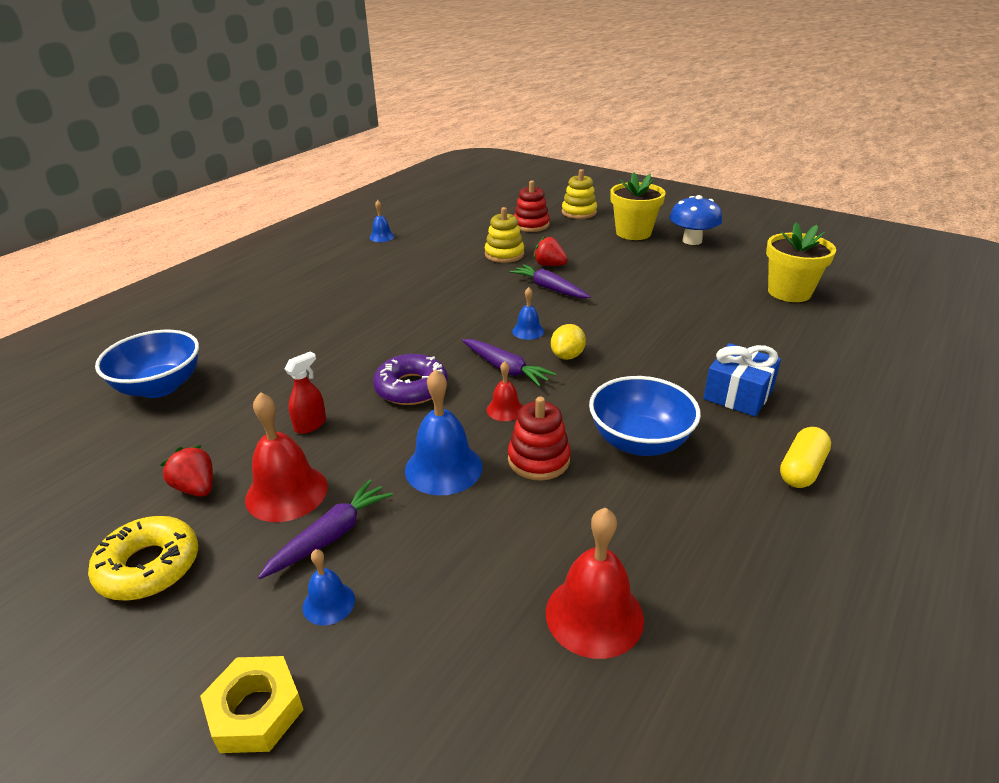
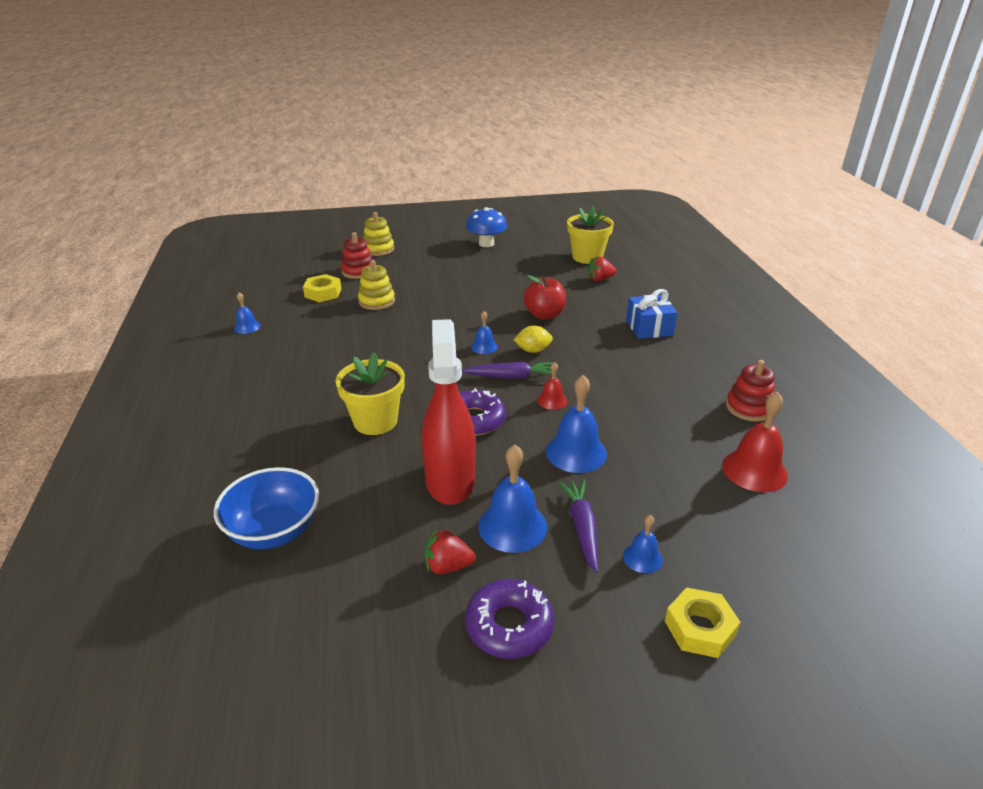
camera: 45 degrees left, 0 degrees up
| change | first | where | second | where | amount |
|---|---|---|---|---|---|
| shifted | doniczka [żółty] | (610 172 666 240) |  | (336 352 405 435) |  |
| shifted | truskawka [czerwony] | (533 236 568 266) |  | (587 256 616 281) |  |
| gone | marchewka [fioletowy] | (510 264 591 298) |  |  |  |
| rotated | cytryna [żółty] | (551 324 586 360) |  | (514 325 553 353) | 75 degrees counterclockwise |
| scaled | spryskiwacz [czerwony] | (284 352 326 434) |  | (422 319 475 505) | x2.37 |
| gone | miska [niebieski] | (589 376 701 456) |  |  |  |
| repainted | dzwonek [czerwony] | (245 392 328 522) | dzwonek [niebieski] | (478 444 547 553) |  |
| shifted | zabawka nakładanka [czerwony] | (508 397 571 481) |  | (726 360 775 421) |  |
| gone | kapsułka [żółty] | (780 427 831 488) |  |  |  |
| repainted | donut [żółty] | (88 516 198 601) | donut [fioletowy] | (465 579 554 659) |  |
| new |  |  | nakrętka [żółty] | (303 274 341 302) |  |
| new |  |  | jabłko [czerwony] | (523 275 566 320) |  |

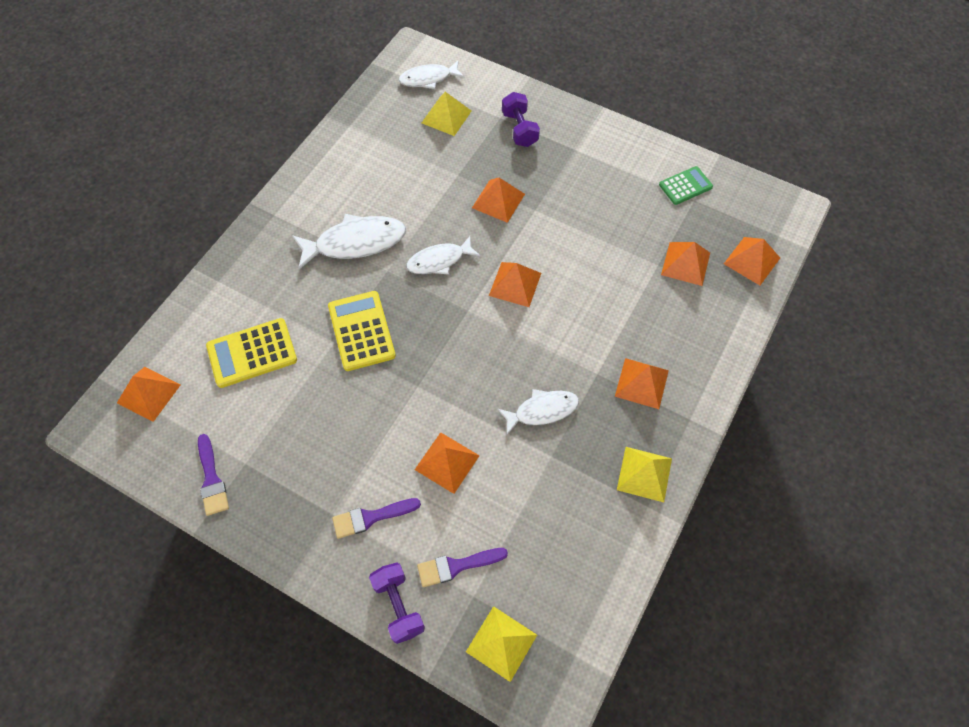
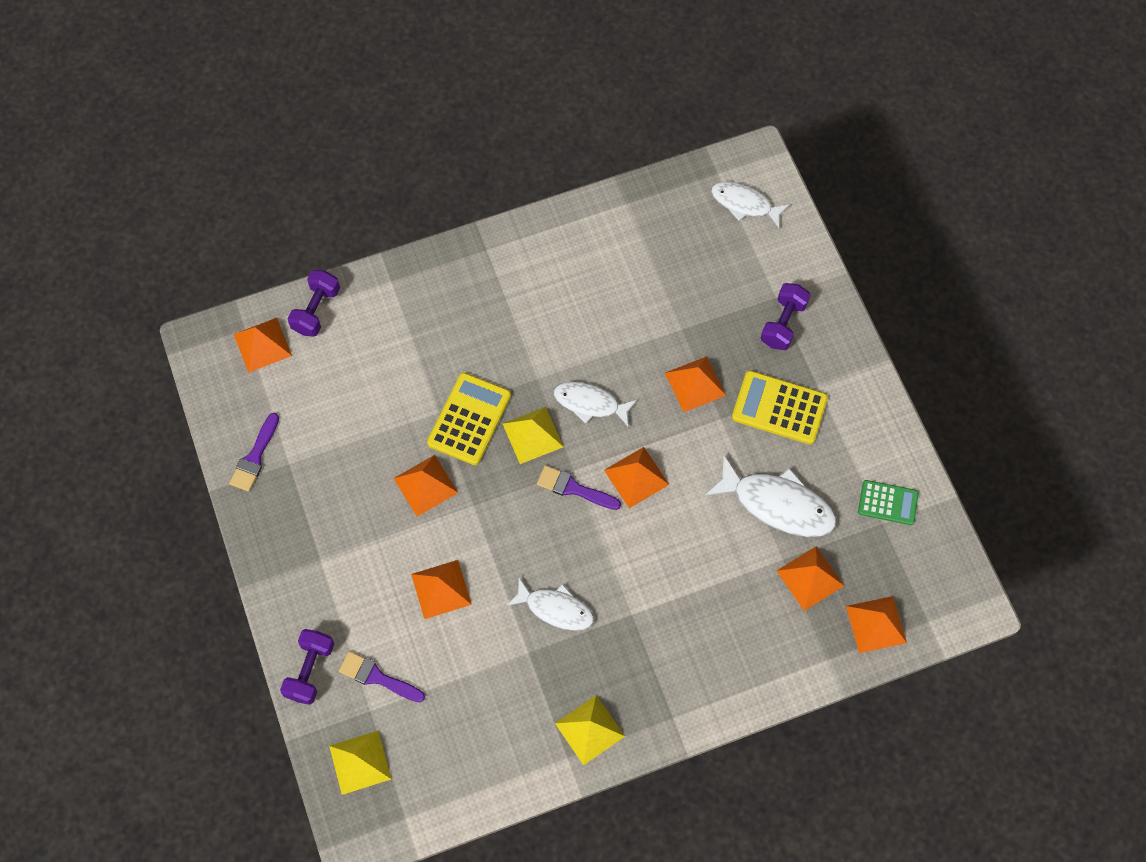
camera: 40 degrees right, 5 degrees up
| change | first | where | second | where | amount |
|---|---|---|---|---|---|
| shifted | piramida [żółty] | (422 92 471 136) |  | (503 407 564 464) |  |
| shifted | ryba [biały] | (292 214 406 269) |  | (705 455 837 537) |  |
| shifted | kalkulator [żółty] | (206 318 297 388) |  | (732 370 828 445) |  |
| shifted | piramida [pomarańczowy] | (615 358 669 409) |  | (393 455 458 517) |  |
| shifted | pędzel [fioletowy] | (332 498 421 539) |  | (537 465 621 510) |  |
| new |  |  | hantel [fioletowy] | (287 270 340 337) |  |

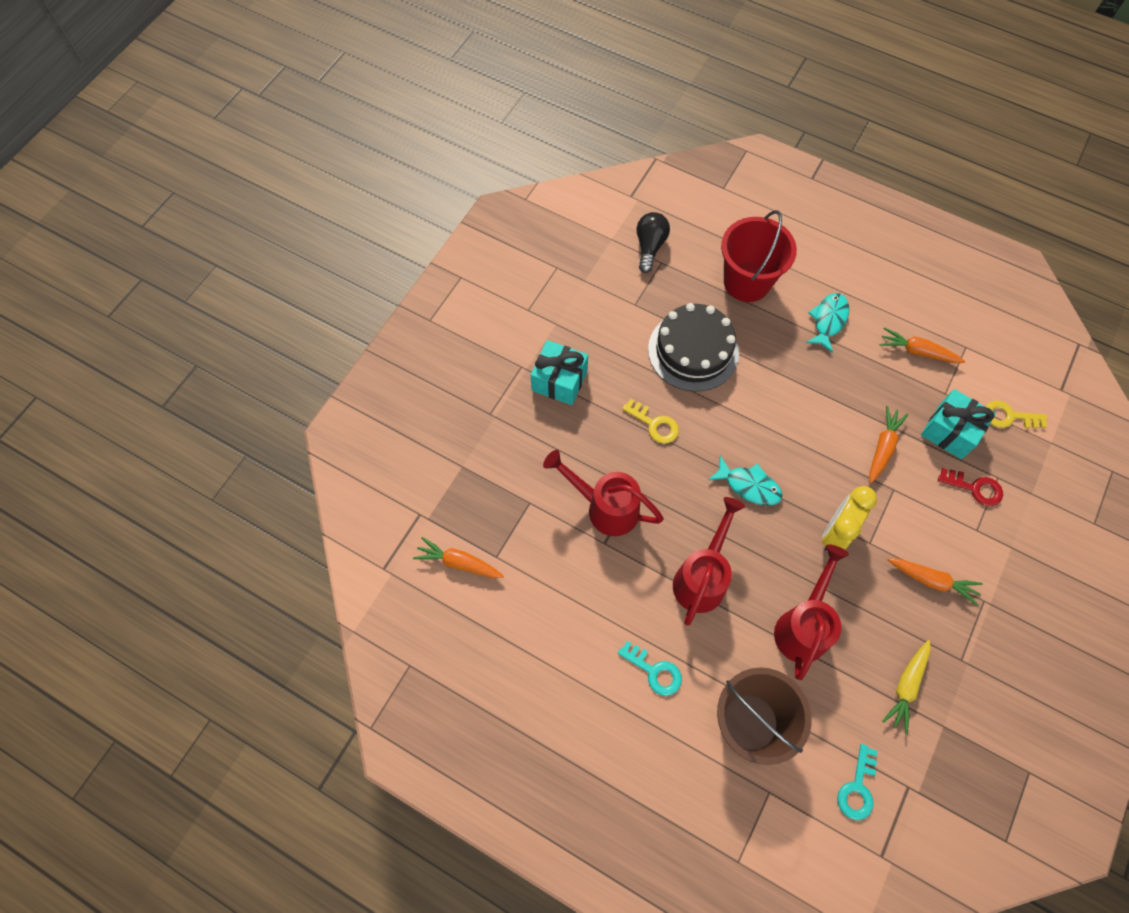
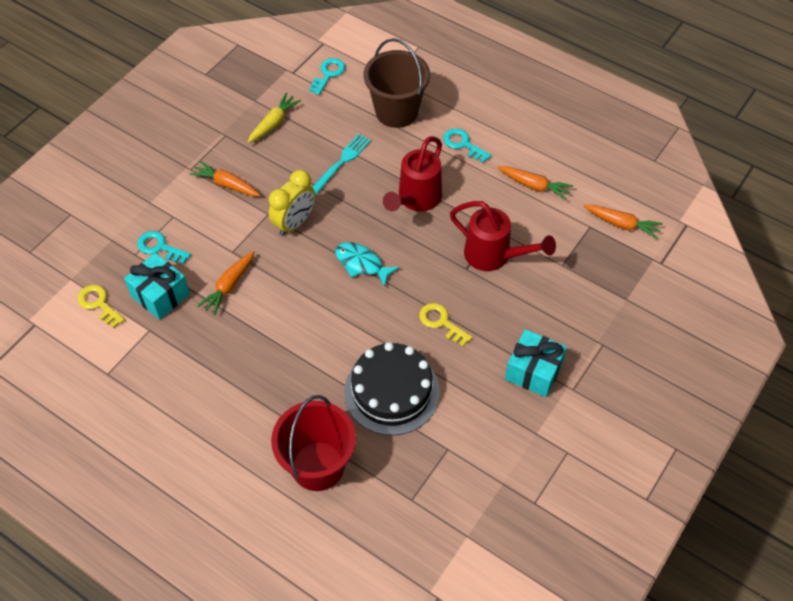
camera: 175 degrees left, 10 degrees down
| change | first | where | second | where | amount |
|---|---|---|---|---|---|
| gone | żarówka [czarny] | (637 212 670 273) |  |  |  |
| gone | ryba [turkusowy] | (806 293 849 353) |  |  |  |
| shifted | marchewka [pomarańczowy] | (880 327 965 363) |  | (498 166 573 200) |  |
| rotated | klucz [żółty] | (985 401 1047 428) |  | (78 285 125 328) | 150 degrees counterclockwise |
| repainted | klucz [czerwony] | (938 468 1003 506) | klucz [turkusowy] | (137 231 191 264) |  |
| swapped | konewka [czerwony] | (774 544 849 680) | widelec [turkusowy] | (312 134 371 196) |  |

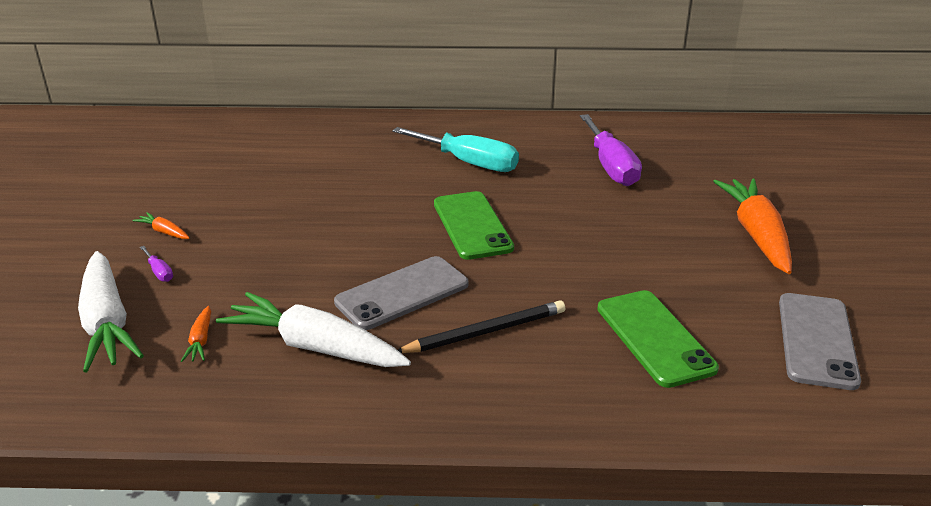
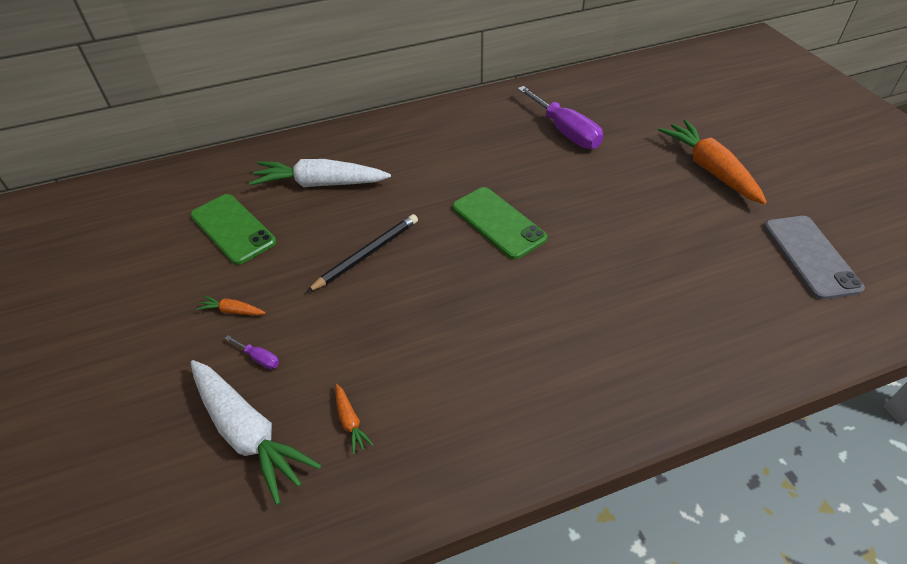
camera: 20 degrees left, 15 degrees up
| change | first | where | second | where | amount |
|---|---|---|---|---|---|
| gone | śrubokręt [turkusowy] | (392 127 519 172) |  |  |  |
| gone | telefon [szary] | (334 256 468 330) |  |  |  |
| shifted | telefon [zielony] | (597 290 719 388) |  | (190 194 276 265) |  |
| shifted | marchewka [biały] | (216 292 411 367) |  | (249 159 391 187) |  |
| shifted | ołówek [czarny] | (398 300 565 353) |  | (307 214 418 292) |  |

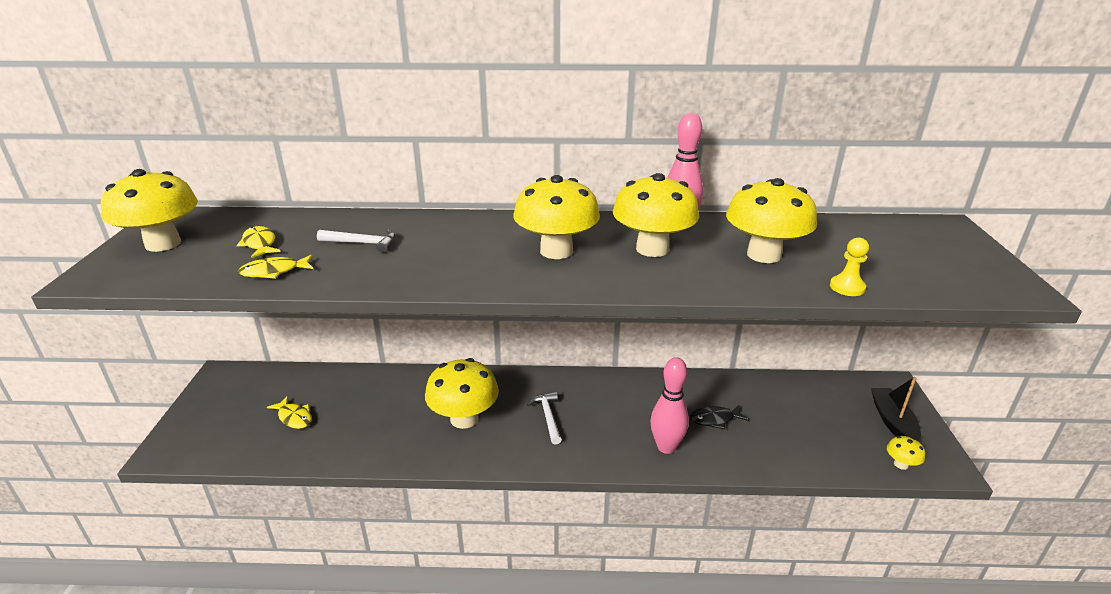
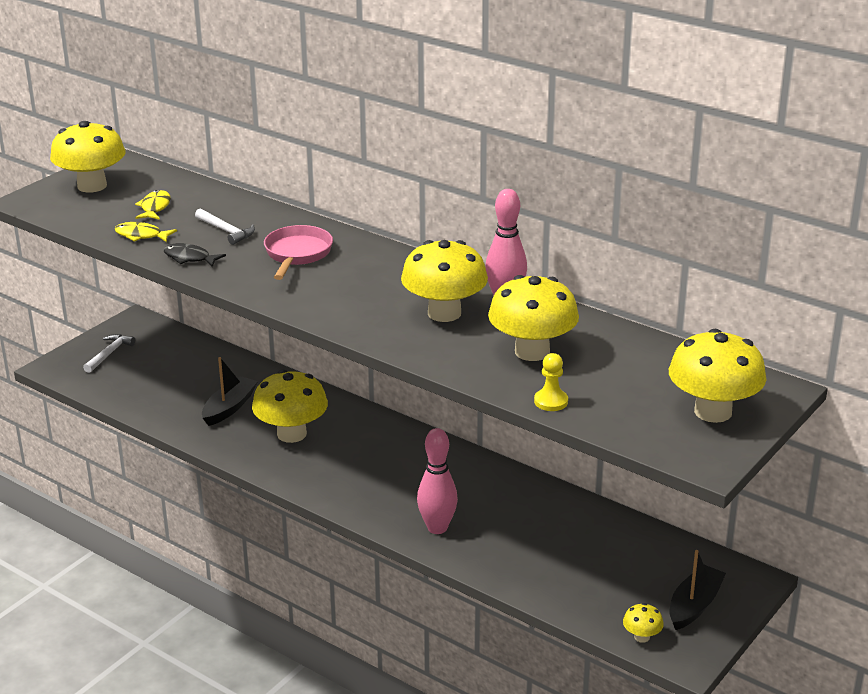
camera: 35 degrees right, 0 degrees up
| change | first | where | second | where | amount |
|---|---|---|---|---|---|
| shifted | grzyb [żółty] | (514 175 600 259) |  | (669 329 767 423) |  |
| shifted | młotek [biały] | (527 392 562 445) |  | (83 334 135 373) |  |
| gone | ryba [żółty] | (267 396 312 429) |  |  |  |
| shifted | ryba [czarny] | (690 405 749 429) |  | (164 243 226 267) |  |
| new |  |  | patelnia [różowy] | (264 225 333 280) |  |
| new |  |  | łódka [czarny] | (202 357 258 426) |  |

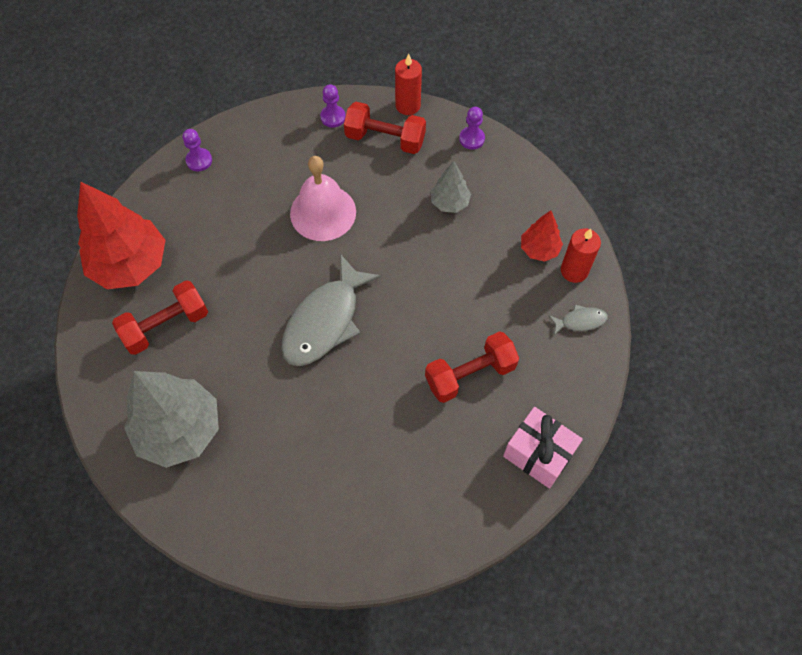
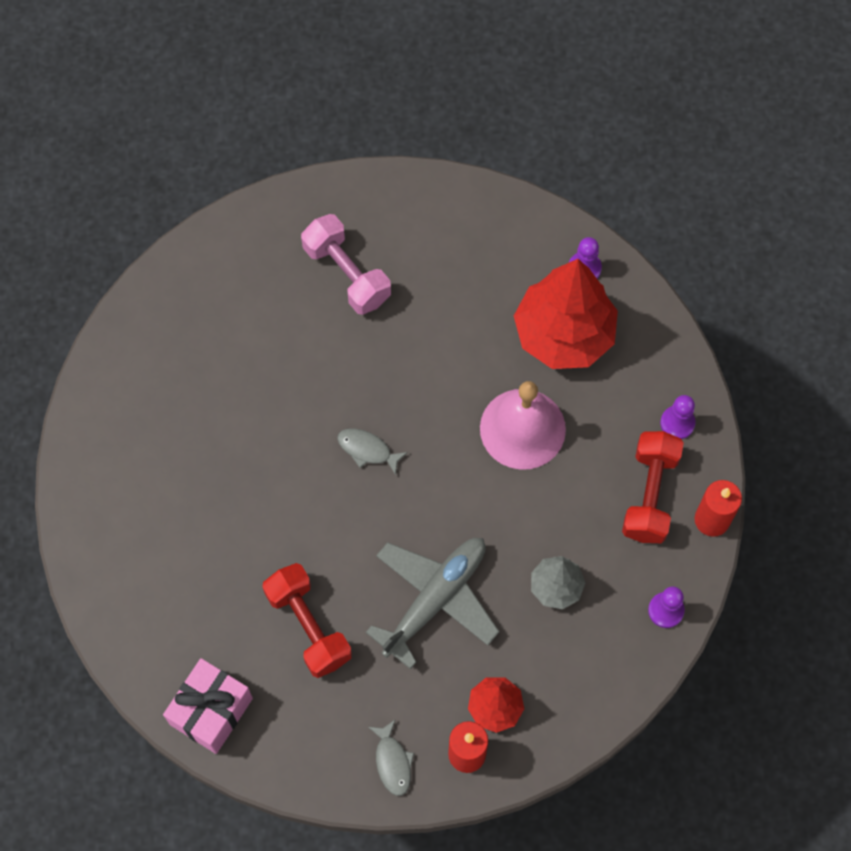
camera: 85 degrees right, 5 degrees up
| change | first | where | second | where | amount |
|---|---|---|---|---|---|
| shifted | drzewko [czerwony] | (77 181 166 289) |  | (514 259 618 369) |  |
| scaled | ryba [szary] | (281 254 381 366) |  | (337 428 408 475) | x0.45 |
| repainted | hantel [czerwony] | (112 280 208 355) | hantel [różowy] | (301 214 391 315) |  |
| gone | drzewko [szary] | (124 371 219 468) |  |  |  |
| new |  |  | samolot [szary] | (366 538 499 669) |  |

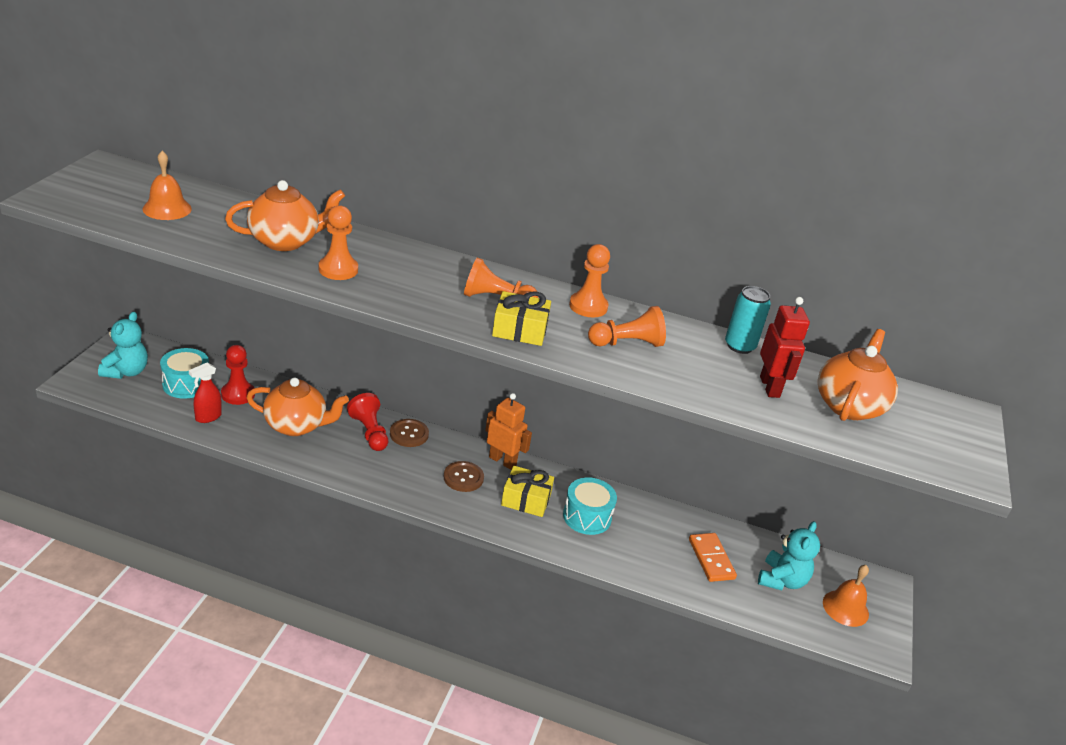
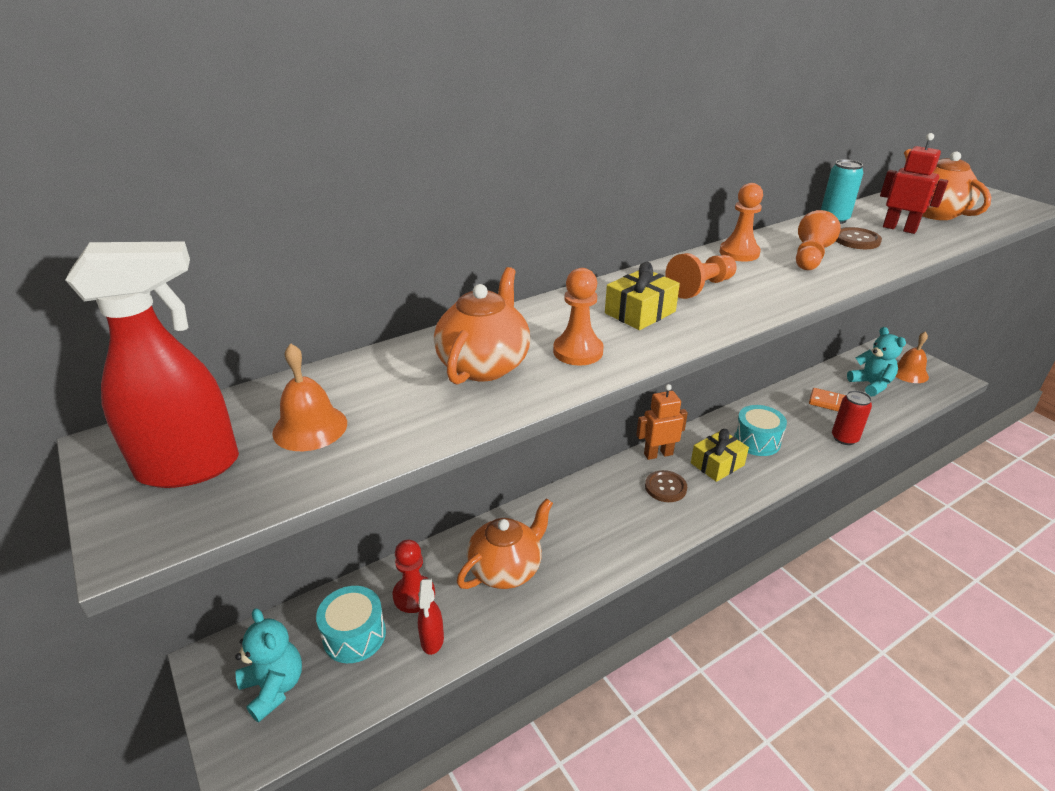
camera: 45 degrees left, 0 degrees up
| change | first | where | second | where | amount |
|---|---|---|---|---|---|
| shifted | prezent [żółty] | (492 291 551 346) |  | (605 262 680 330) |  |
| gone | pionek [czerwony] | (347 393 388 451) |  |  |  |
| shifted | guzik [brązowy] | (390 419 429 447) |  | (836 227 882 249) |  |
| new |  |  | spryskiwacz [czerwony] | (65 242 239 488) |  |
| new |  |  | puszka [czerwony] | (832 390 872 445) |  |

